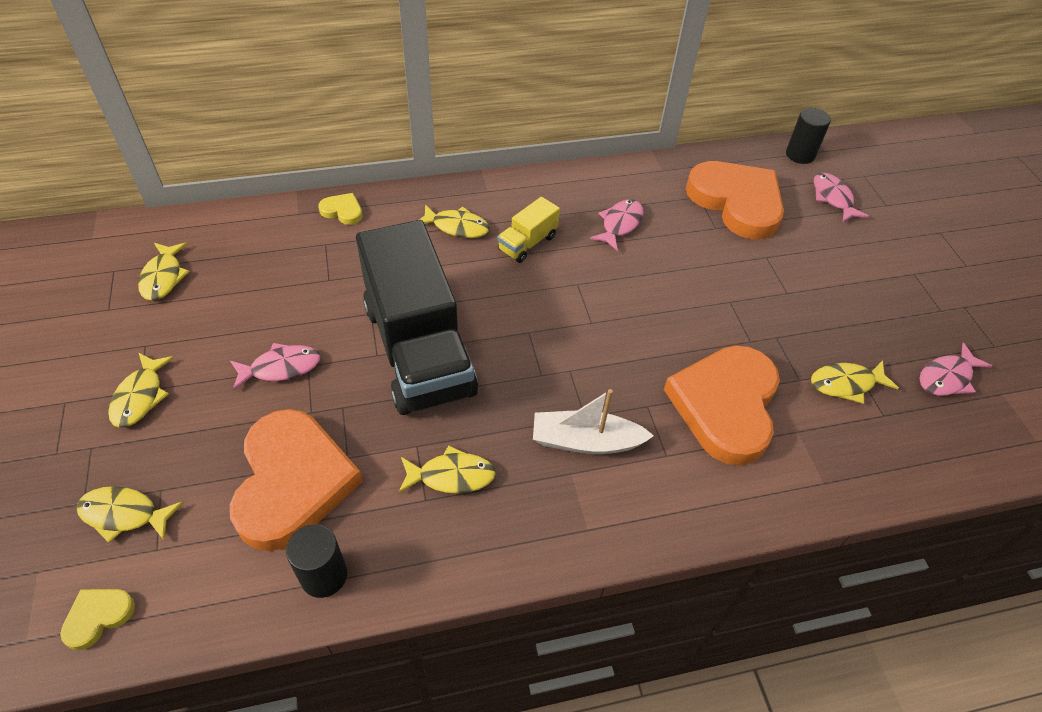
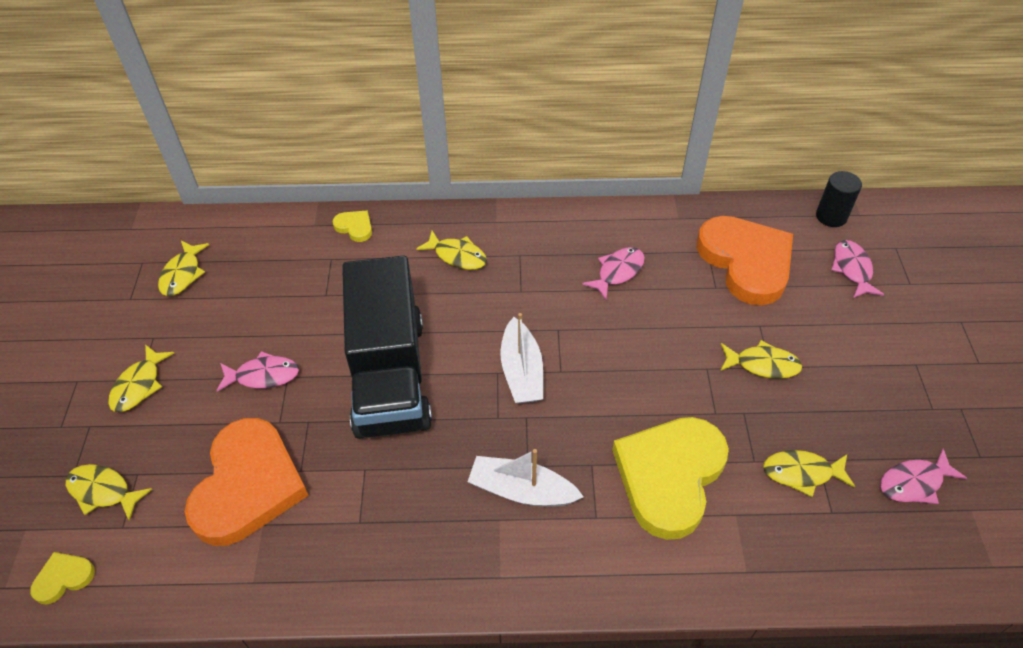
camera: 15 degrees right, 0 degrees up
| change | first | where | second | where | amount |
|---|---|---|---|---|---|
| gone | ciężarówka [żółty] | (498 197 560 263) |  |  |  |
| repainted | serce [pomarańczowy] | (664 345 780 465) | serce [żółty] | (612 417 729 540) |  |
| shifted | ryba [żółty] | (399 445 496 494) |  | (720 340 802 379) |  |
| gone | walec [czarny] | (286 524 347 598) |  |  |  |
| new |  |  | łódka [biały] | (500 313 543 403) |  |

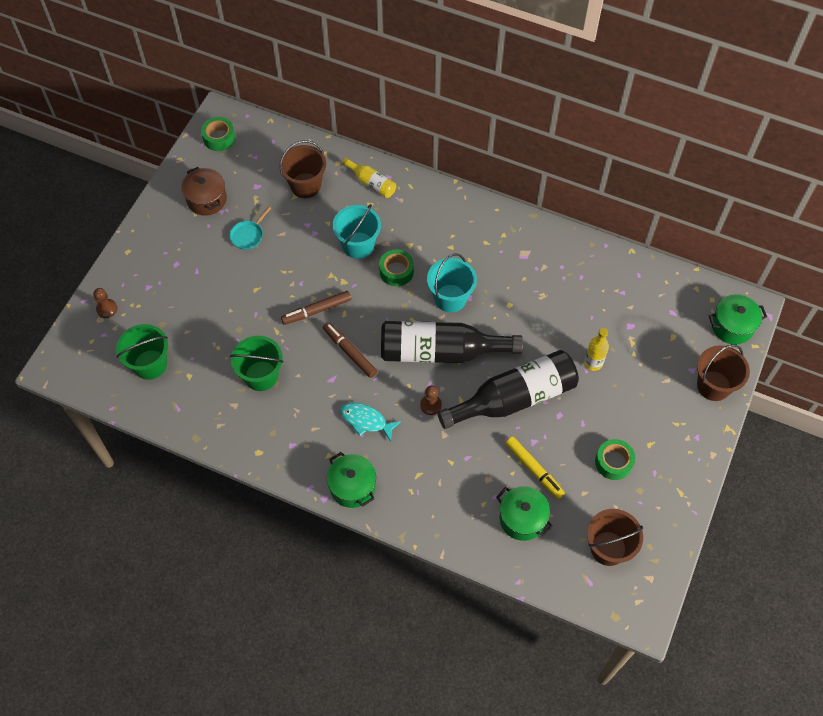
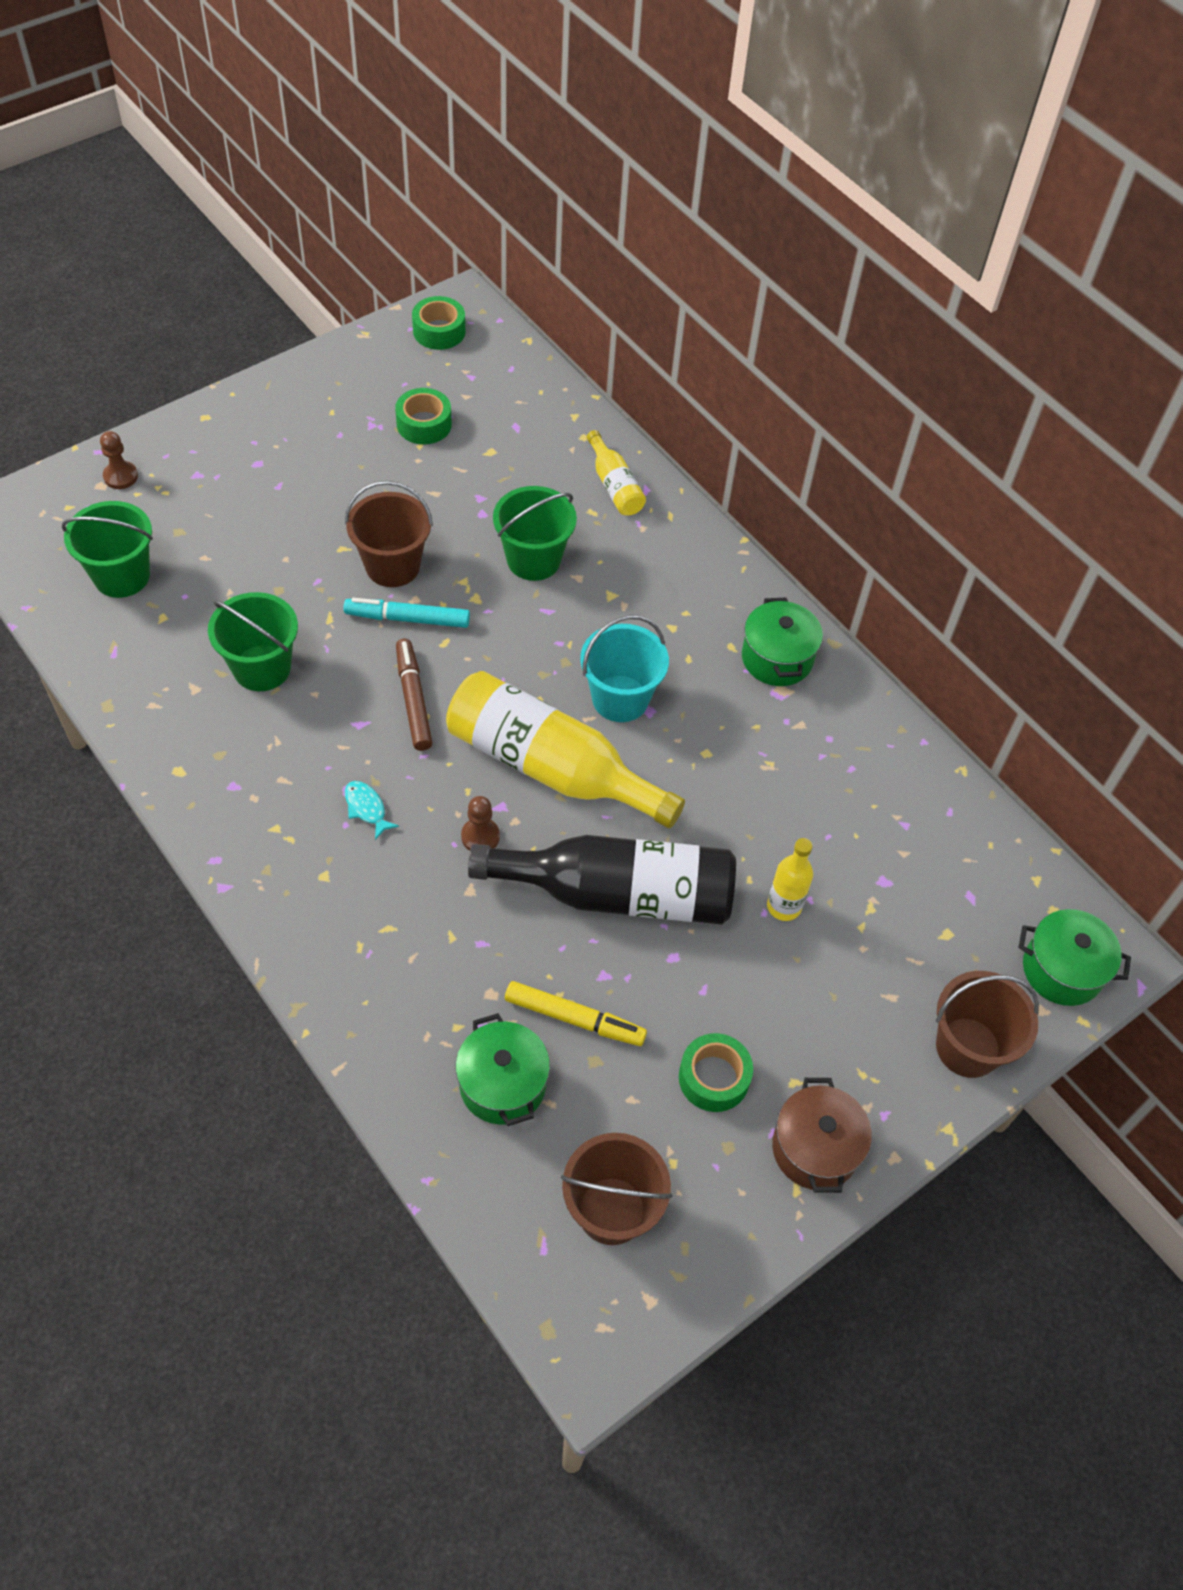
camera: 25 degrees right, 5 degrees down
| change | first | where | second | where | amount |
|---|---|---|---|---|---|
| shifted | wiadro [brązowy] | (279 140 326 198) |  | (345 481 433 587) |  |
| shifted | garnek [brązowy] | (181 167 227 216) |  | (772 1078 872 1193) |  |
| repainted | wiadro [turkusowy] | (333 204 381 259) | wiadro [zielony] | (493 486 577 581) |  |
| gone | patelnia [turkusowy] | (230 206 271 250) |  |  |  |
| shifted | taśma klejąca [zielony] | (379 249 414 286) |  | (395 388 452 444) |  |
| repainted | flamaster [brązowy] | (281 291 351 325) | flamaster [turkusowy] | (344 598 470 628) |  |
| repainted | butelka [czarny] | (381 321 523 363) | butelka [żółty] | (446 671 685 828) |  |
| scaled | ryba [turkusowy] | (340 402 401 442) |  | (345 781 399 840) | x0.66 |
| rotated | flamaster [żółty] | (505 436 565 499) |  | (505 981 647 1046) | 60 degrees counterclockwise |
| shifted | garnek [zielony] | (327 452 376 508) |  | (742 598 823 686) |  |

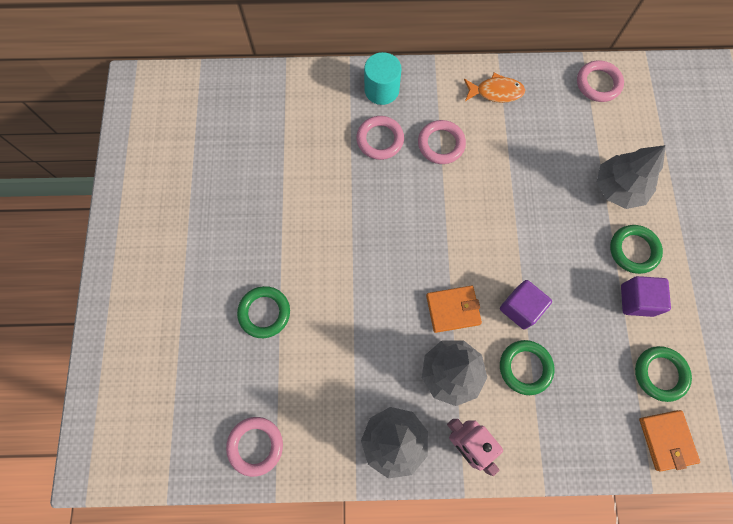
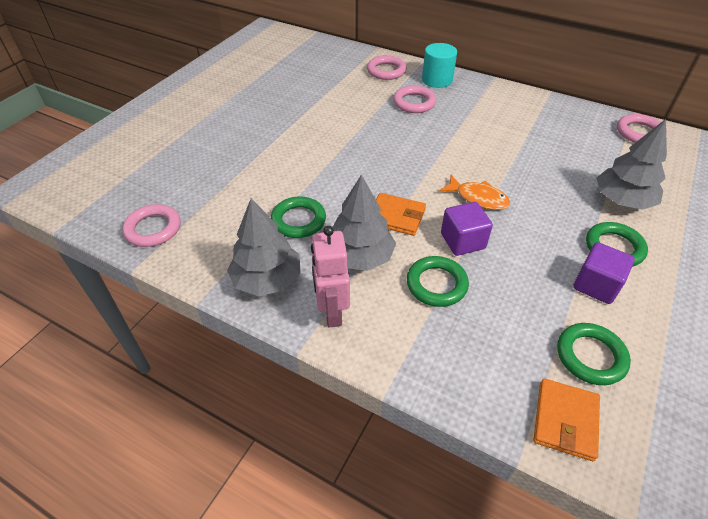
camera: 30 degrees right, 25 degrees down
| change | first | where | second | where | amount |
|---|---|---|---|---|---|
| shifted | ryba [pomarańczowy] | (464 72 525 103) |  | (439 175 510 210) |  |
| shifted | pierścień [różowy] | (418 120 466 164) |  | (367 55 407 80) |  |
| shifted | pierścień [zielony] | (237 286 290 338) |  | (271 196 326 238) |  |

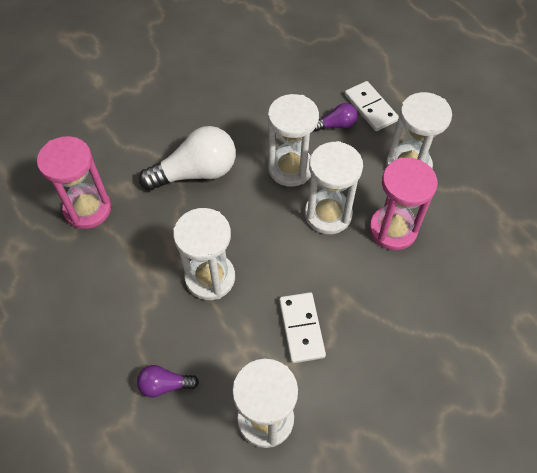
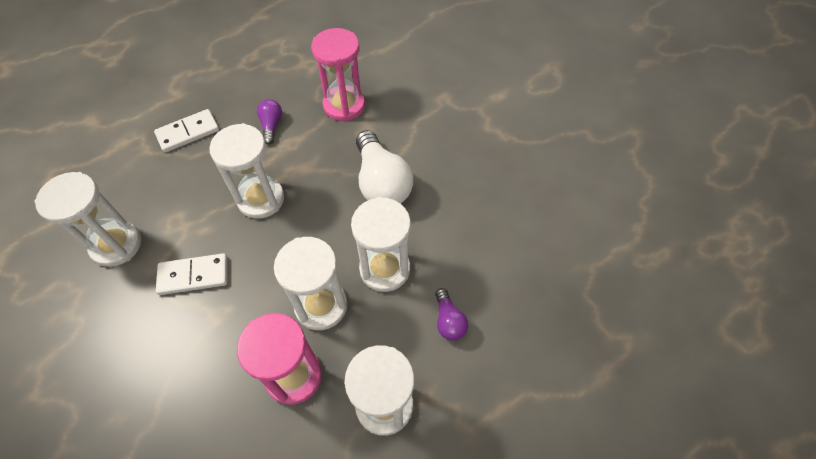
camera: 90 degrees right, 0 degrees up
| change | first | where | second | where | amount |
|---|---|---|---|---|---|
| shifted | kostka domina [biały] | (345 81 399 131) |  | (154 109 219 153) |  |
| shifted | żarówka [fioletowy] | (137 365 199 398) |  | (257 99 282 144) |  |

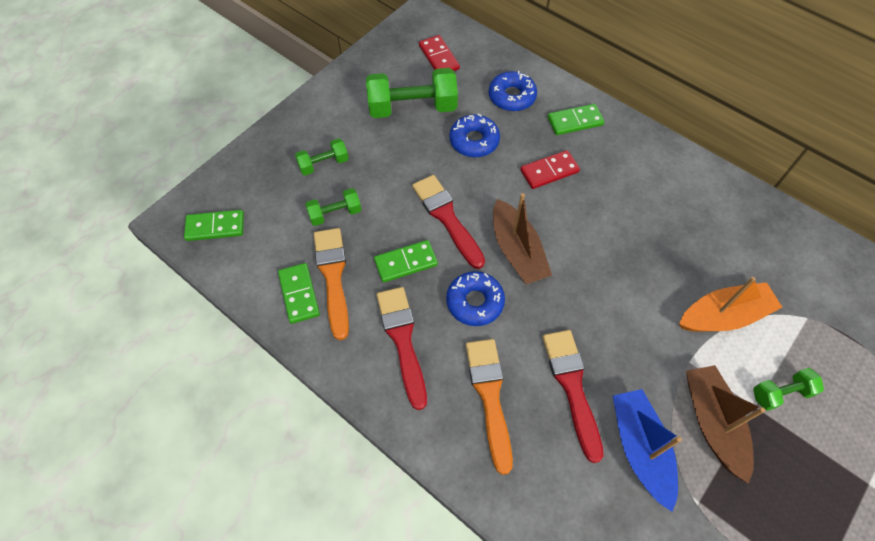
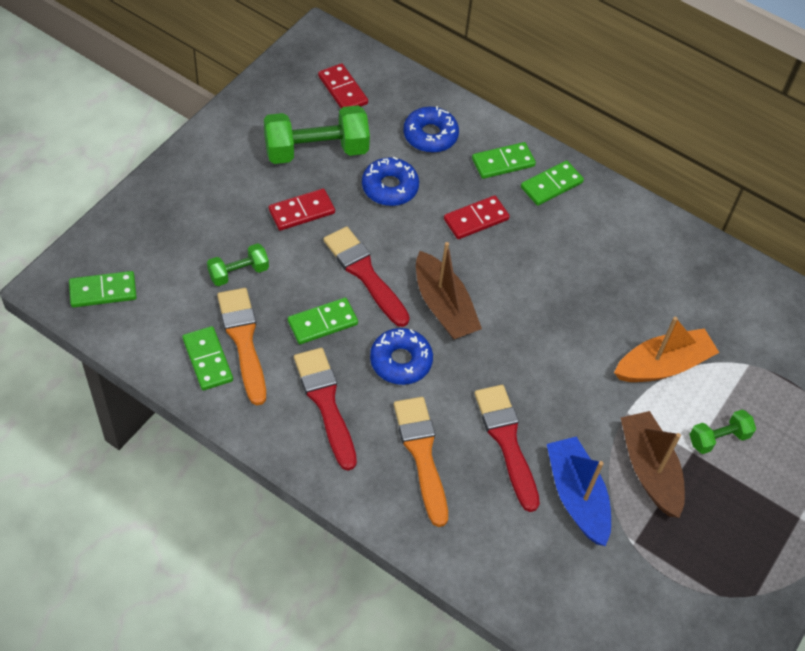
camera: 10 degrees left, 5 degrees down
| change | first | where | second | where | amount |
|---|---|---|---|---|---|
| gone | hantel [zielony] | (295 138 349 176) |  |  |  |
| new |  |  | kostka domina [zielony] | (521 160 584 206) |  |
| new |  |  | kostka domina [czerwony] | (269 188 335 231) |  |

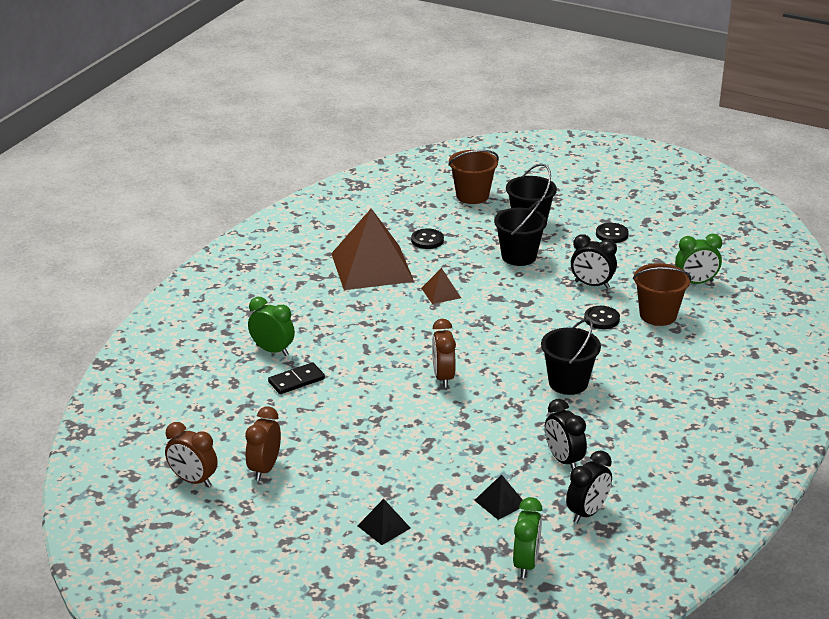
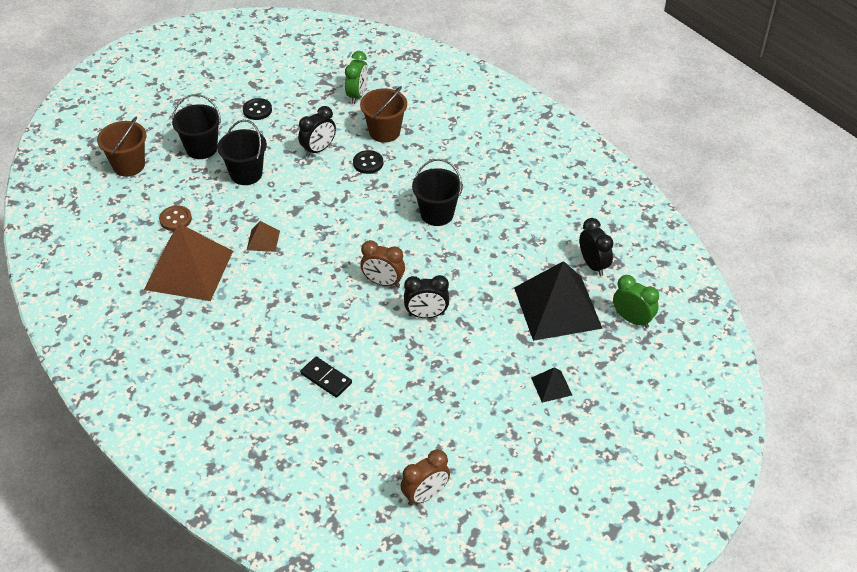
camera: 65 degrees left, 15 degrees up
| change | first | where | second | where | amount |
|---|---|---|---|---|---|
| repainted | guzik [czarny] | (411 228 444 249) | guzik [brązowy] | (159 205 192 231) |  |
| gone | budzik [zielony] | (248 297 295 356) |  |  |  |
| rotated | kostka domina [czarny] | (268 362 325 394) |  | (300 357 352 398) | 45 degrees counterclockwise |
| shifted | budzik [czarny] | (545 399 587 470) |  | (404 275 449 318) |  |
| gone | budzik [brązowy] | (245 406 281 481) |  |  |  |
| scaled | piramida [czarny] | (474 475 523 520) |  | (514 261 603 341) | x2.33 |

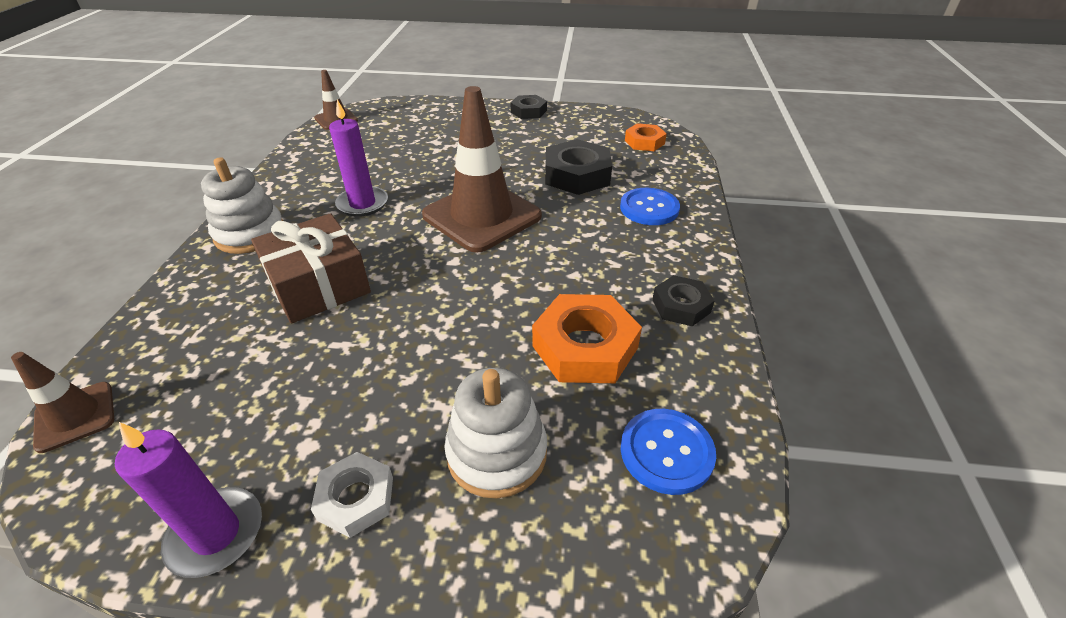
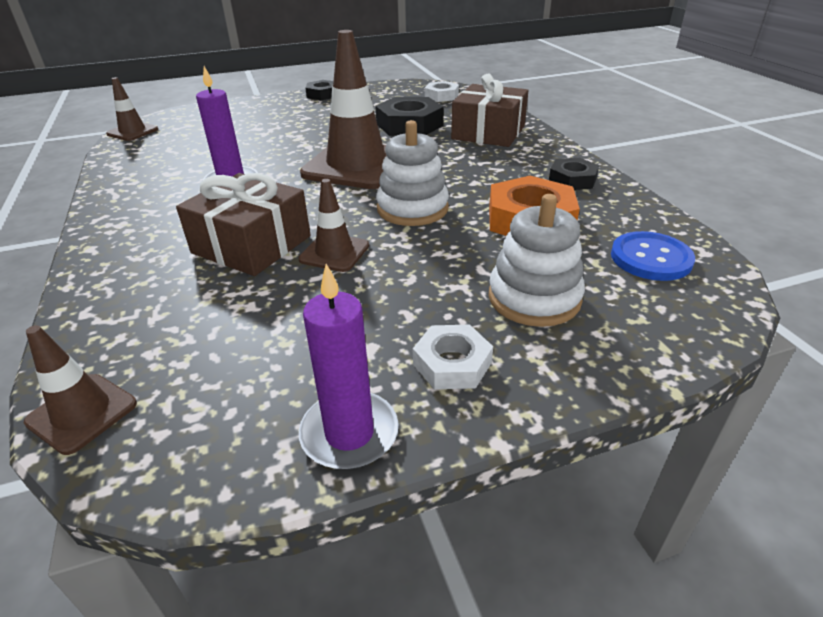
camera: 25 degrees left, 5 degrees down
| change | first | where | second | where | amount |
|---|---|---|---|---|---|
| repainted | nakrętka [pomarańczowy] | (625 123 667 151) | nakrętka [biały] | (425 81 459 102) |  |
| shifted | zabawka nakładanka [biały] | (201 157 283 254) |  | (376 120 449 226) |  |
| swapped | guzik [niebieski] | (620 188 680 225) | prezent [brązowy] | (451 74 528 147) |  |
| new |  |  | pachołek [brązowy] | (298 179 369 272) |  |

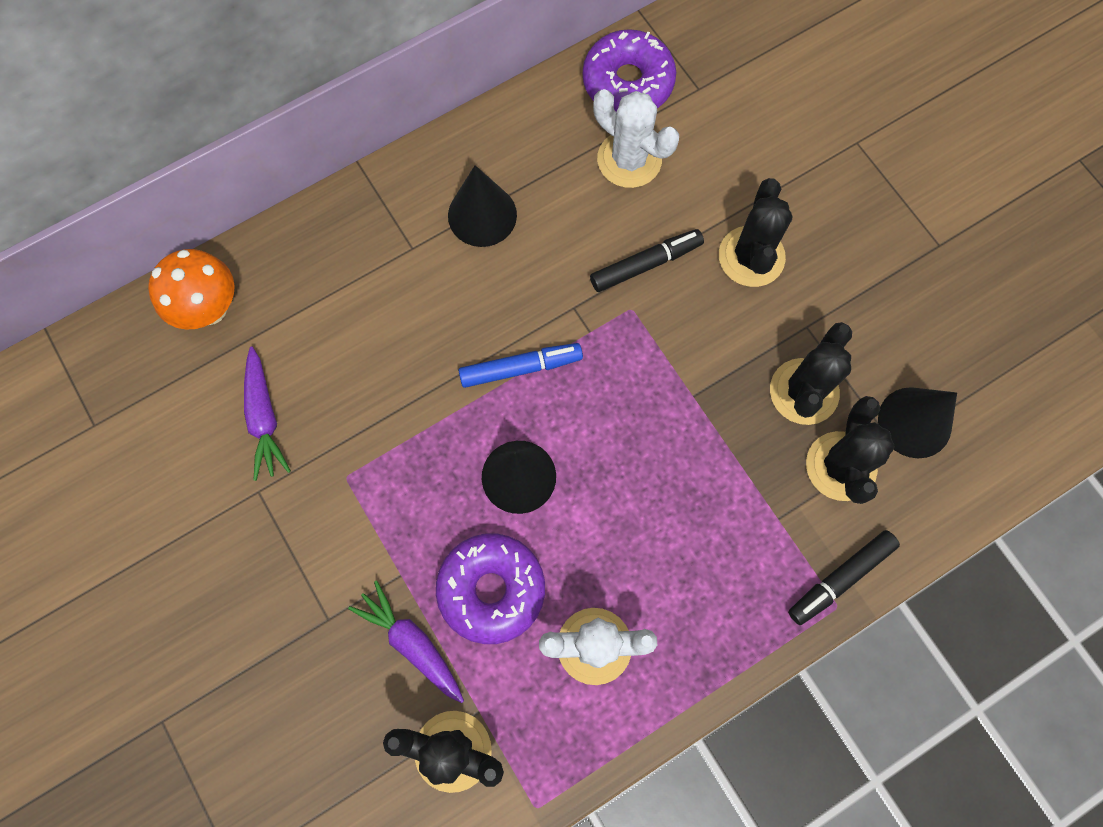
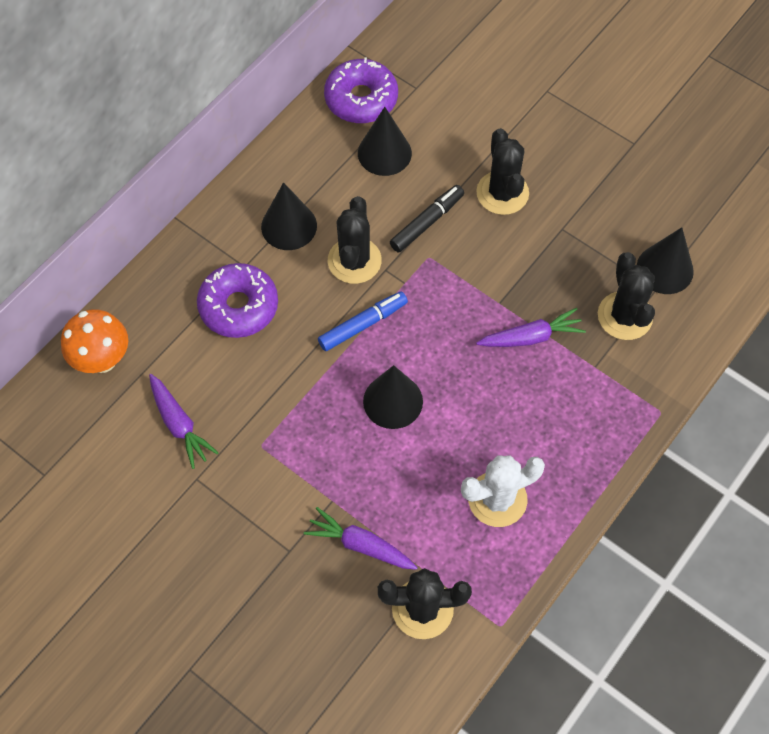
camera: 20 degrees left, 10 degrees down
| change | first | where | second | where | amount |
|---|---|---|---|---|---|
| swapped | kaktus [biały] | (593 89 679 188) | stożek [czarny] | (358 107 412 176) |  |
| shifted | kaktus [czarny] | (770 322 852 425) |  | (328 196 382 284) |  |
| gone | flamaster [czarny] | (788 530 900 625) |  |  |  |
| shifted | donut [fioletowy] | (436 533 545 644) |  | (197 263 278 338) |  |
| new |  |  | marchewka [fioletowy] | (476 308 586 347) |  |

